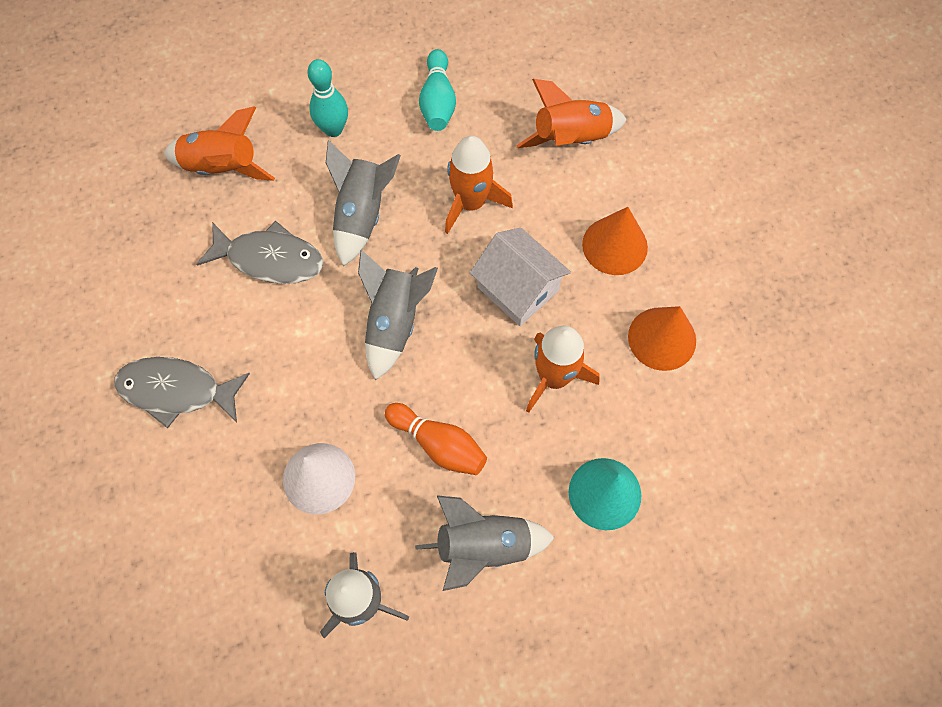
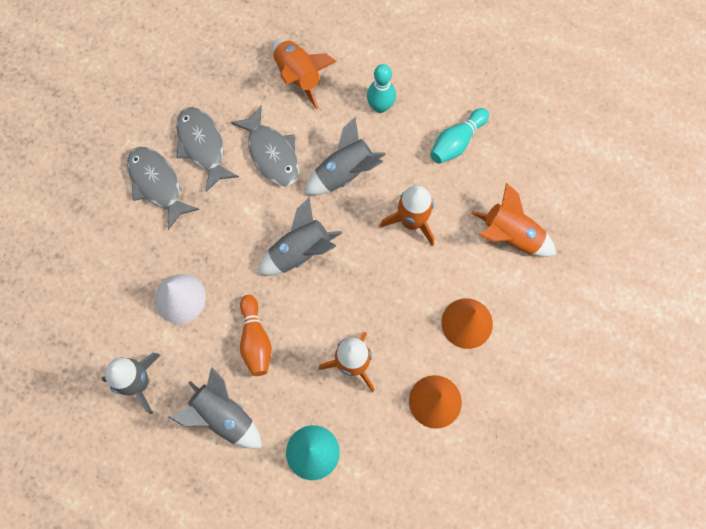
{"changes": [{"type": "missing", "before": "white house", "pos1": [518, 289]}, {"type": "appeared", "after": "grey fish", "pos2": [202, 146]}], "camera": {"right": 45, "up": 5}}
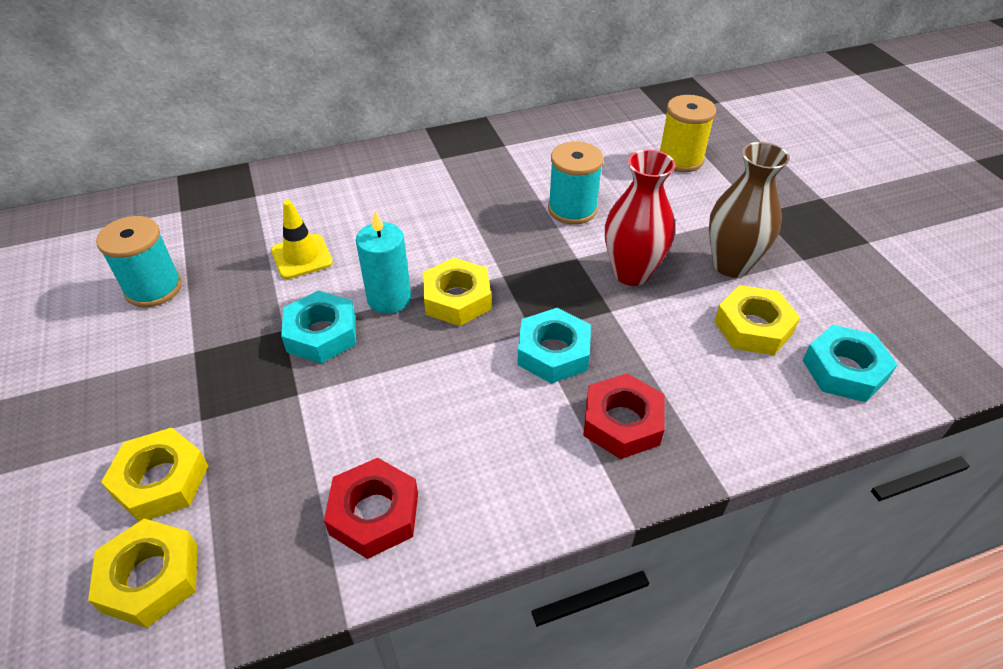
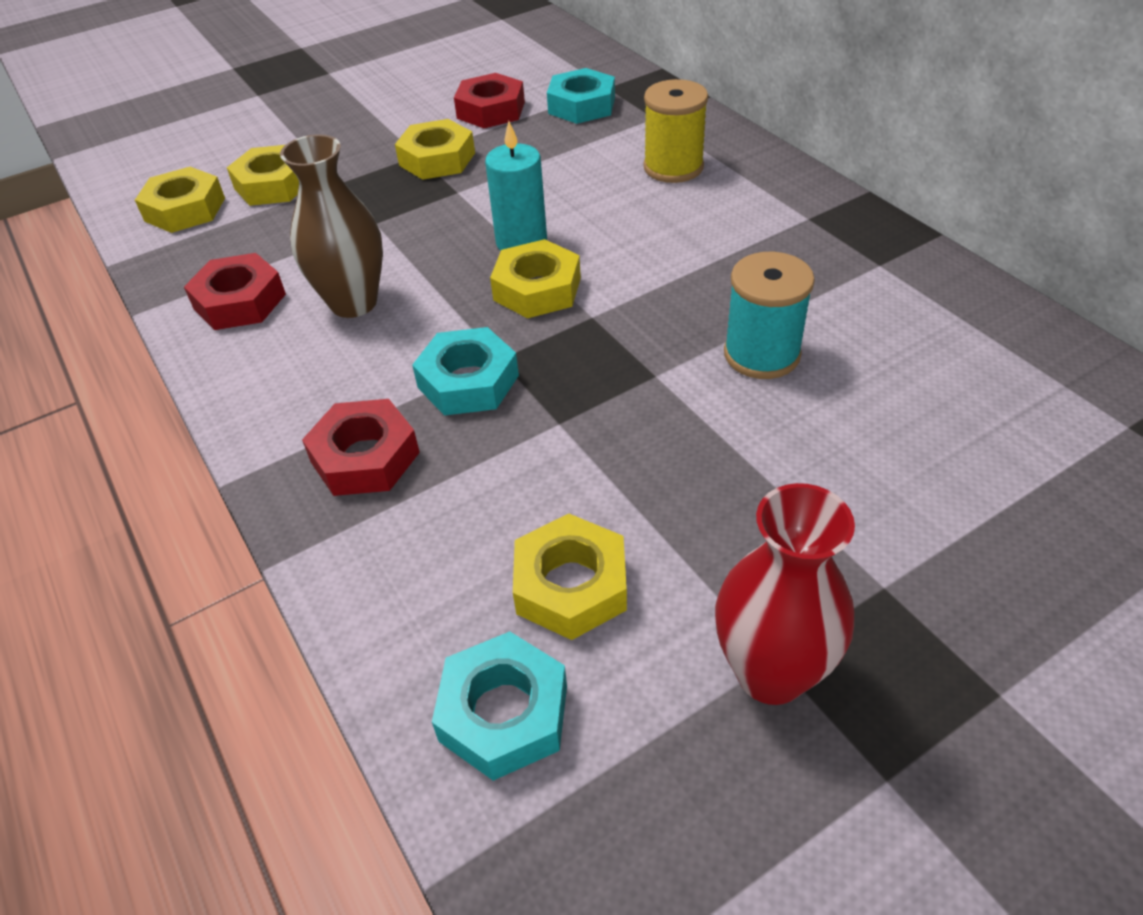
{"changes": [{"type": "relocated", "before": "yellow spool", "pos1": [680, 159], "pos2": [673, 167]}, {"type": "relocated", "before": "brown vase", "pos1": [731, 265], "pos2": [353, 303]}, {"type": "relocated", "before": "red vase", "pos1": [631, 273], "pos2": [771, 673]}, {"type": "missing", "before": "yellow traffic cone", "pos1": [302, 257]}, {"type": "exchanged", "before": "turquoise spool", "after": "red nut", "pos1": [153, 288], "pos2": [491, 110]}, {"type": "relocated", "before": "turquoise nut", "pos1": [322, 334], "pos2": [581, 105]}, {"type": "appeared", "after": "yellow nut", "pos2": [437, 159]}], "camera": {"right": 80, "up": 0}}
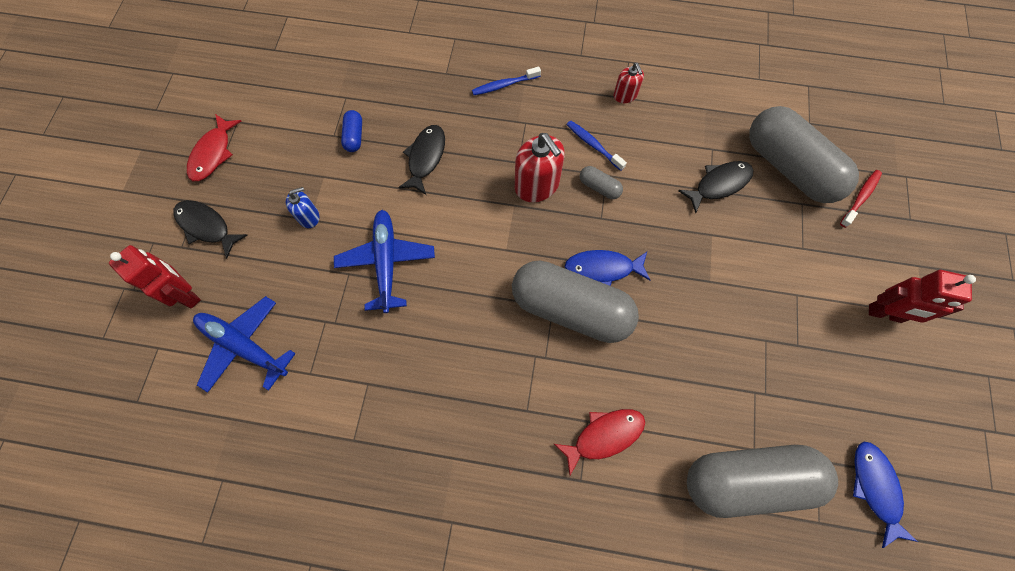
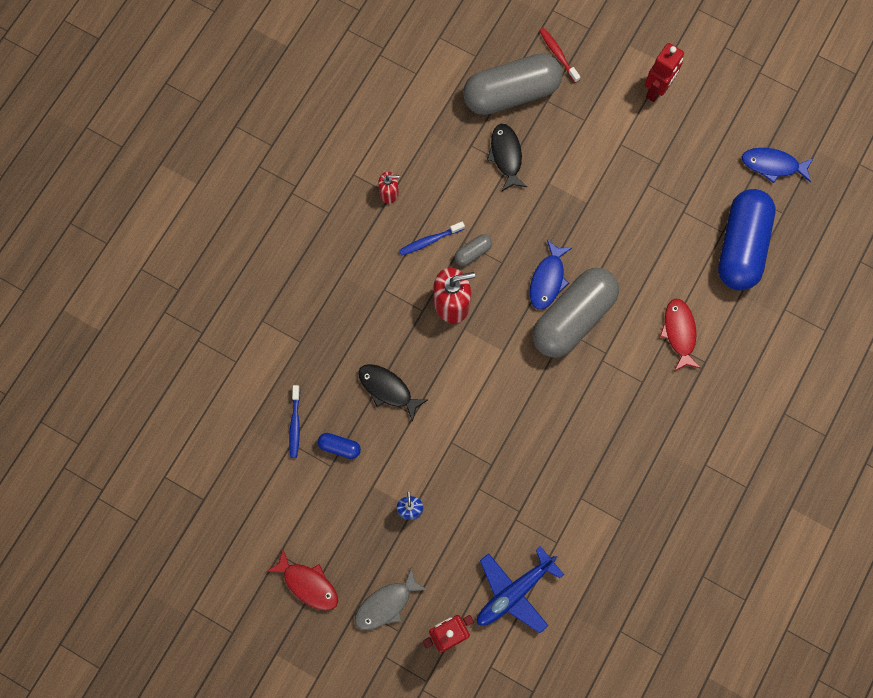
{"changes": [{"type": "relocated", "before": "blue toothbrush", "pos1": [504, 85], "pos2": [295, 424]}, {"type": "colour", "before": "black fish", "after": "grey fish", "pos1": [206, 226], "pos2": [386, 604]}, {"type": "missing", "before": "blue plane", "pos1": [386, 262]}, {"type": "colour", "before": "grey capsule", "after": "blue capsule", "pos1": [747, 479], "pos2": [741, 246]}], "camera": {"right": -70, "up": 5}}
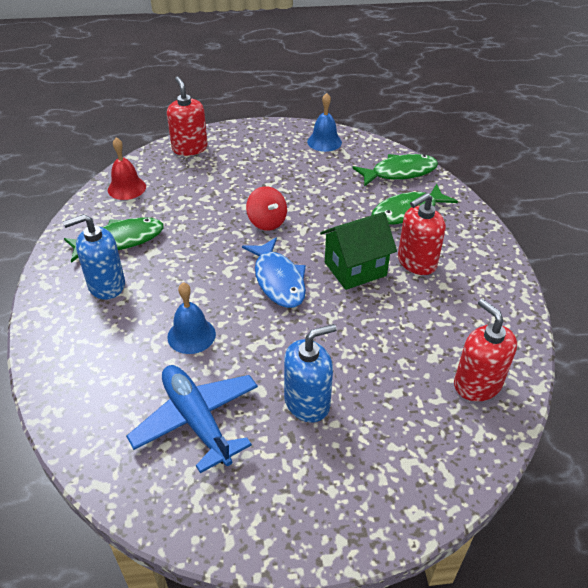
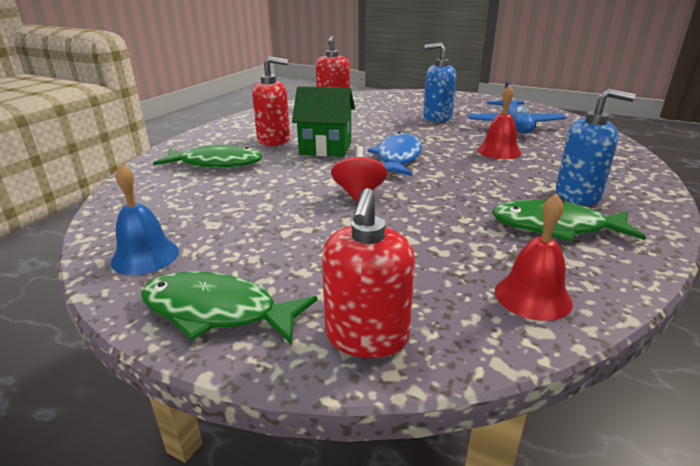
{"changes": [{"type": "relocated", "before": "green fish", "pos1": [400, 172], "pos2": [217, 311]}, {"type": "colour", "before": "blue bell", "after": "red bell", "pos1": [191, 335], "pos2": [499, 151]}], "camera": {"right": -145, "up": -15}}
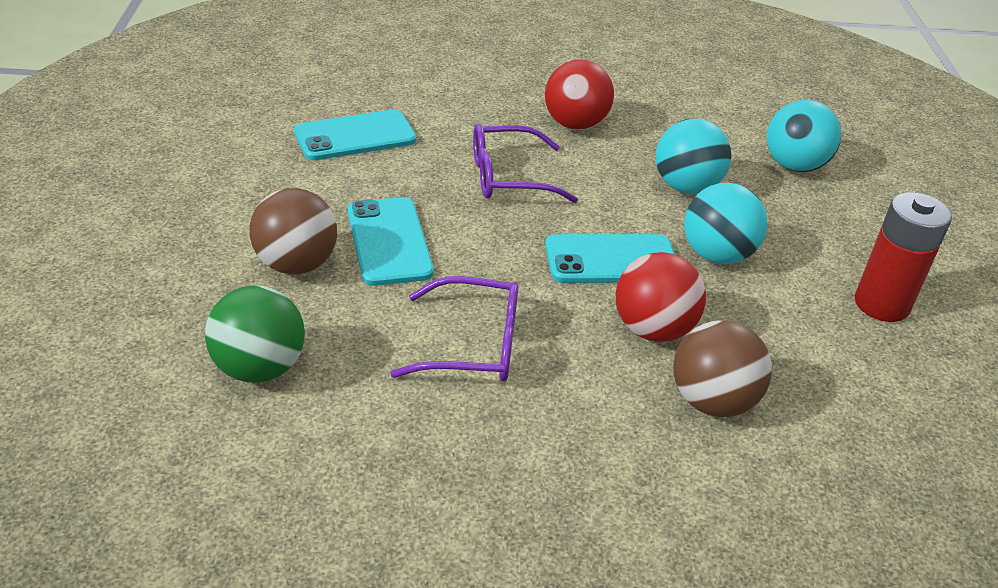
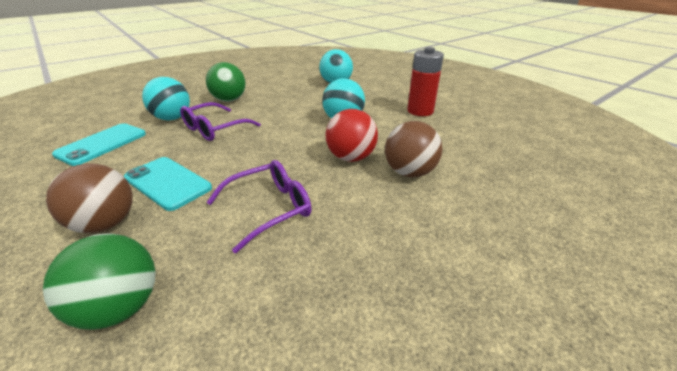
{"changes": [{"type": "colour", "before": "red ball", "after": "green ball", "pos1": [575, 125], "pos2": [229, 100]}, {"type": "relocated", "before": "turquoise ball", "pos1": [686, 187], "pos2": [172, 118]}, {"type": "missing", "before": "turquoise phone", "pos1": [611, 260]}], "camera": {"right": -35, "up": -5}}
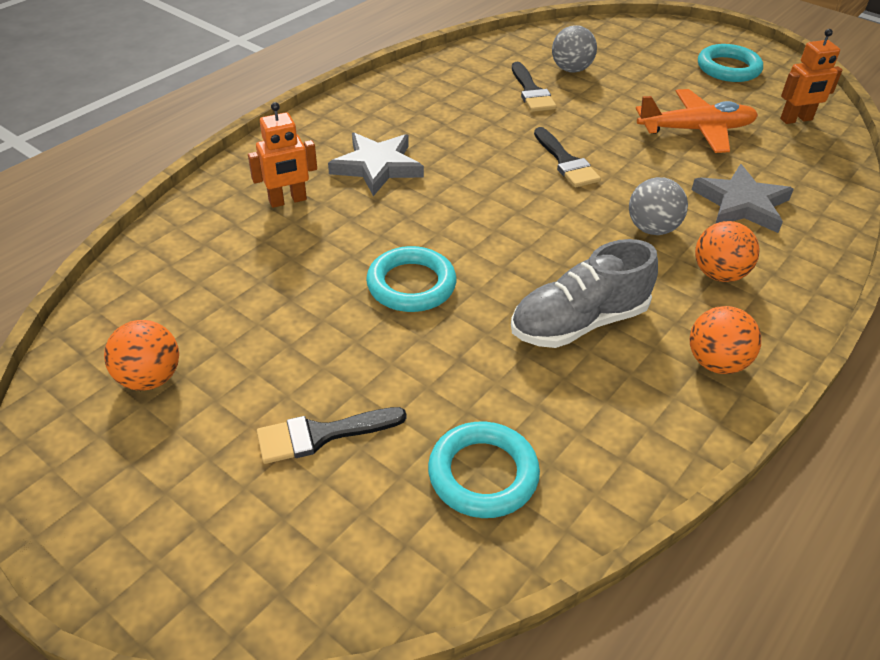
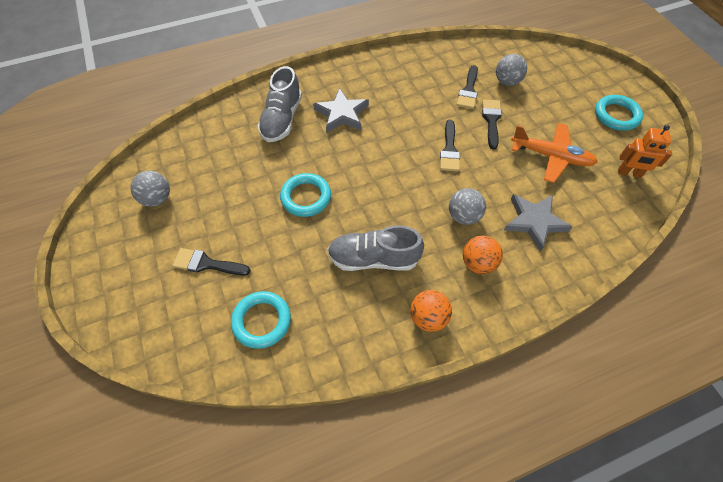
{"changes": [{"type": "exchanged", "before": "orange robot", "after": "grey shoe", "pos1": [288, 201], "pos2": [282, 119]}, {"type": "colour", "before": "orange ball", "after": "grey ball", "pos1": [150, 378], "pos2": [157, 199]}, {"type": "appeared", "after": "black brush", "pos2": [491, 120]}], "camera": {"right": 30, "up": 15}}
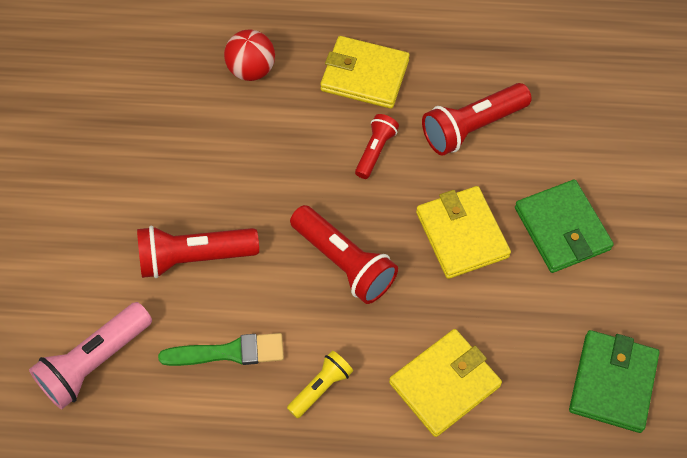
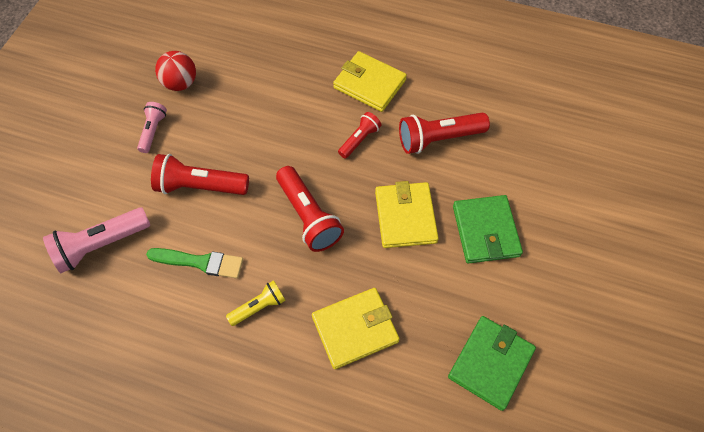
{"changes": [{"type": "relocated", "before": "red ball", "pos1": [251, 70], "pos2": [180, 83]}, {"type": "appeared", "after": "pink flashlight", "pos2": [153, 131]}], "camera": {"right": 15, "up": 0}}
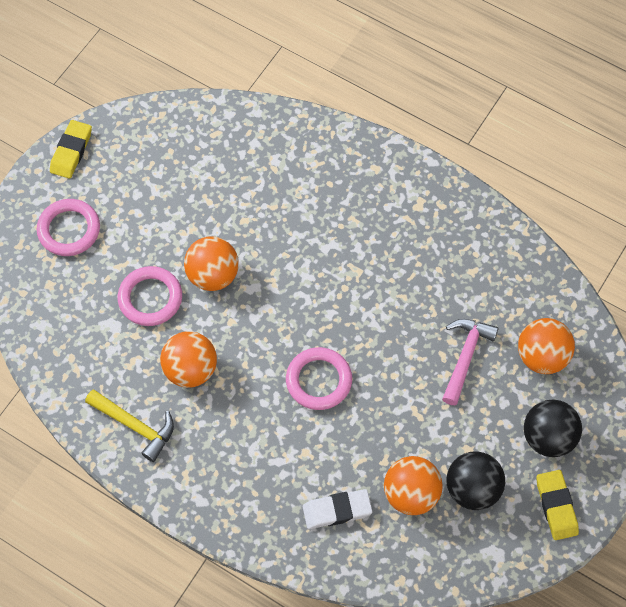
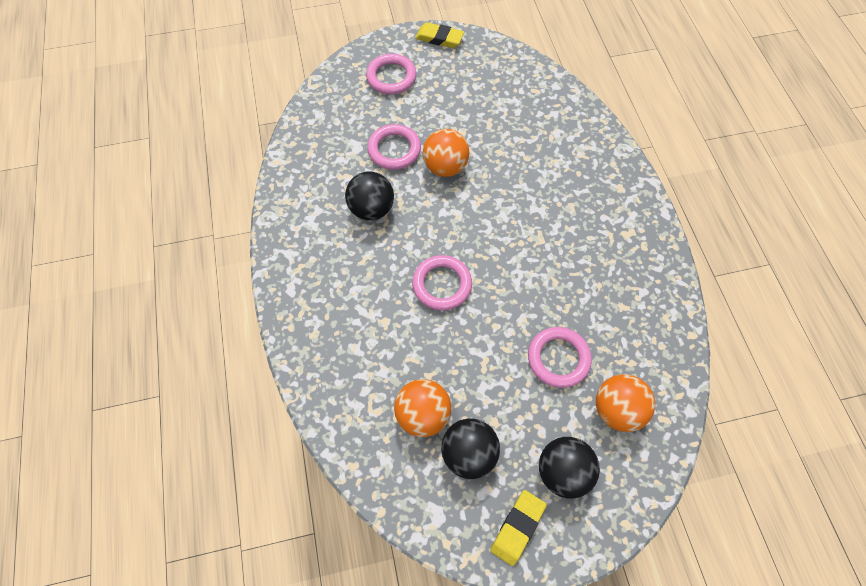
{"changes": [{"type": "spun", "before": "yellow eraser", "pos1": [71, 151], "pos2": [439, 38], "turn": 45}, {"type": "exchanged", "before": "pink hammer", "after": "pink ring", "pos1": [465, 357], "pos2": [558, 358]}, {"type": "colour", "before": "orange ball", "after": "black ball", "pos1": [190, 369], "pos2": [371, 209]}, {"type": "missing", "before": "yellow hammer", "pos1": [135, 426]}, {"type": "missing", "before": "white eraser", "pos1": [337, 510]}], "camera": {"right": 45, "up": 0}}
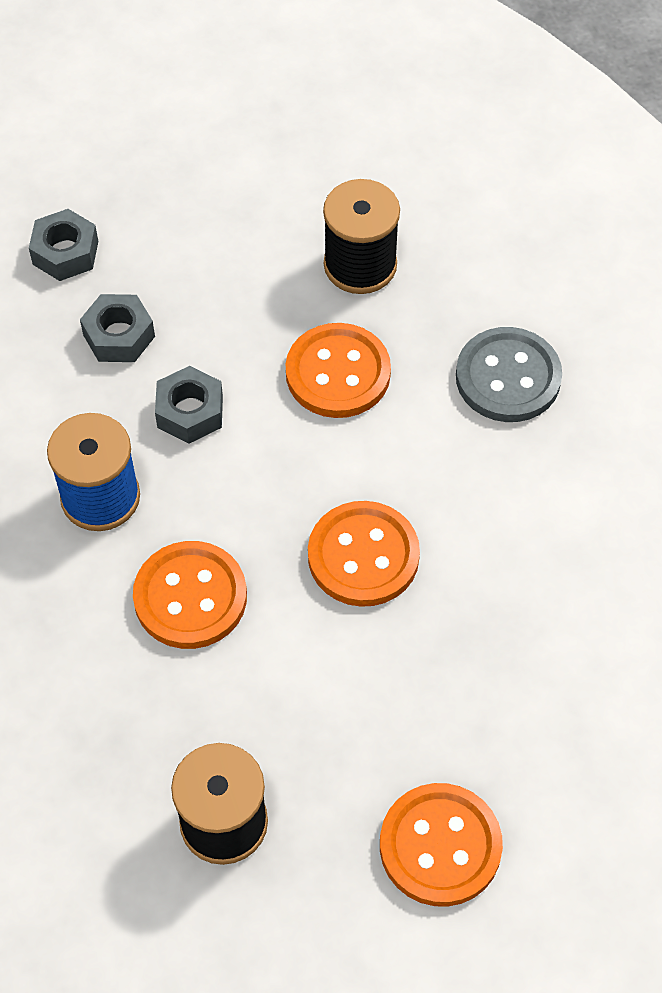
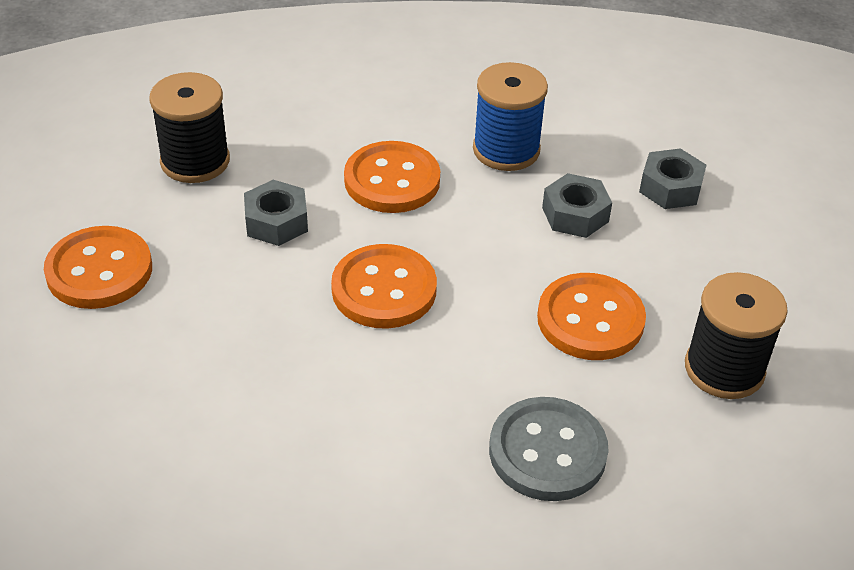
{"changes": [{"type": "relocated", "before": "grey nut", "pos1": [65, 253], "pos2": [276, 222]}], "camera": {"right": 105, "up": -15}}
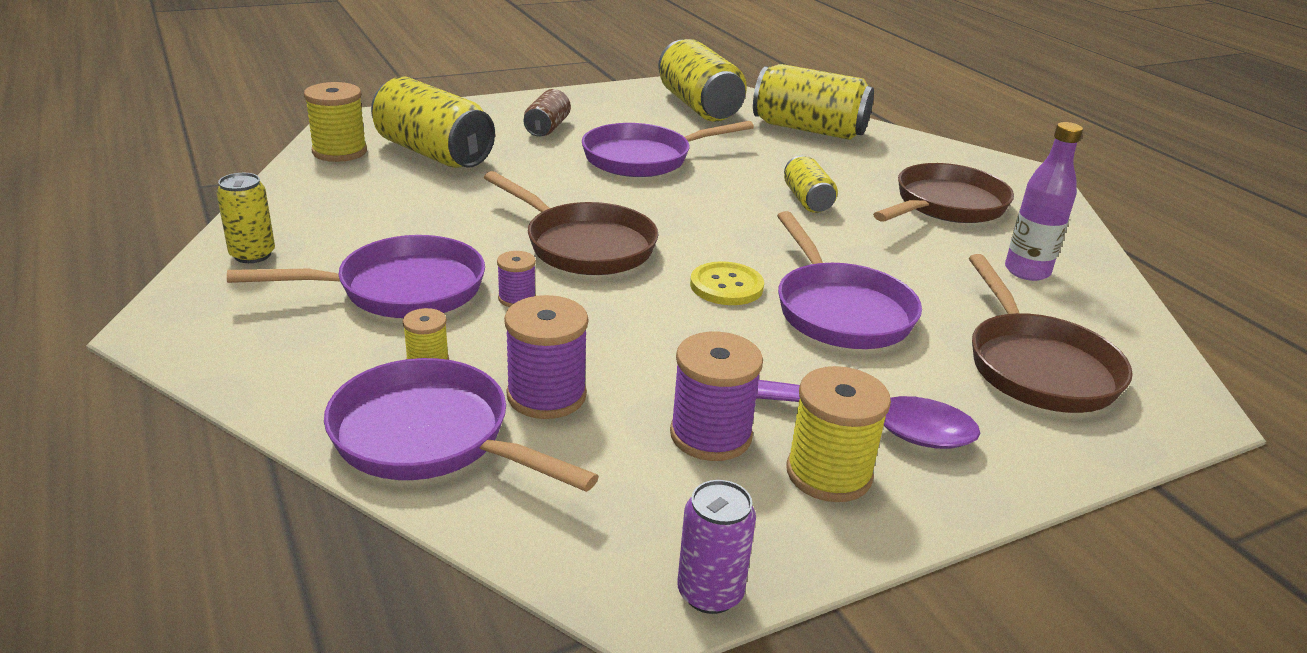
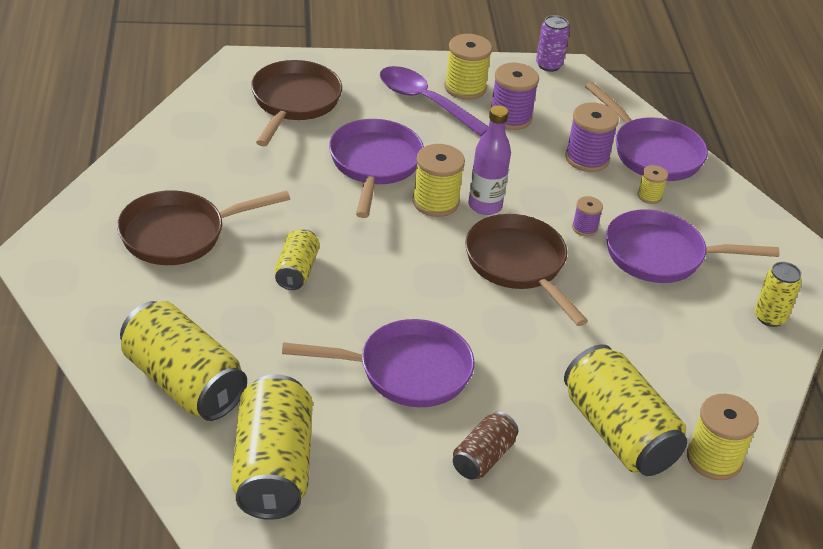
{"changes": [{"type": "relocated", "before": "purple bottle", "pos1": [1027, 271], "pos2": [485, 206]}, {"type": "exchanged", "before": "yellow button", "after": "yellow spool", "pos1": [726, 286], "pos2": [435, 202]}], "camera": {"right": -160, "up": 10}}
